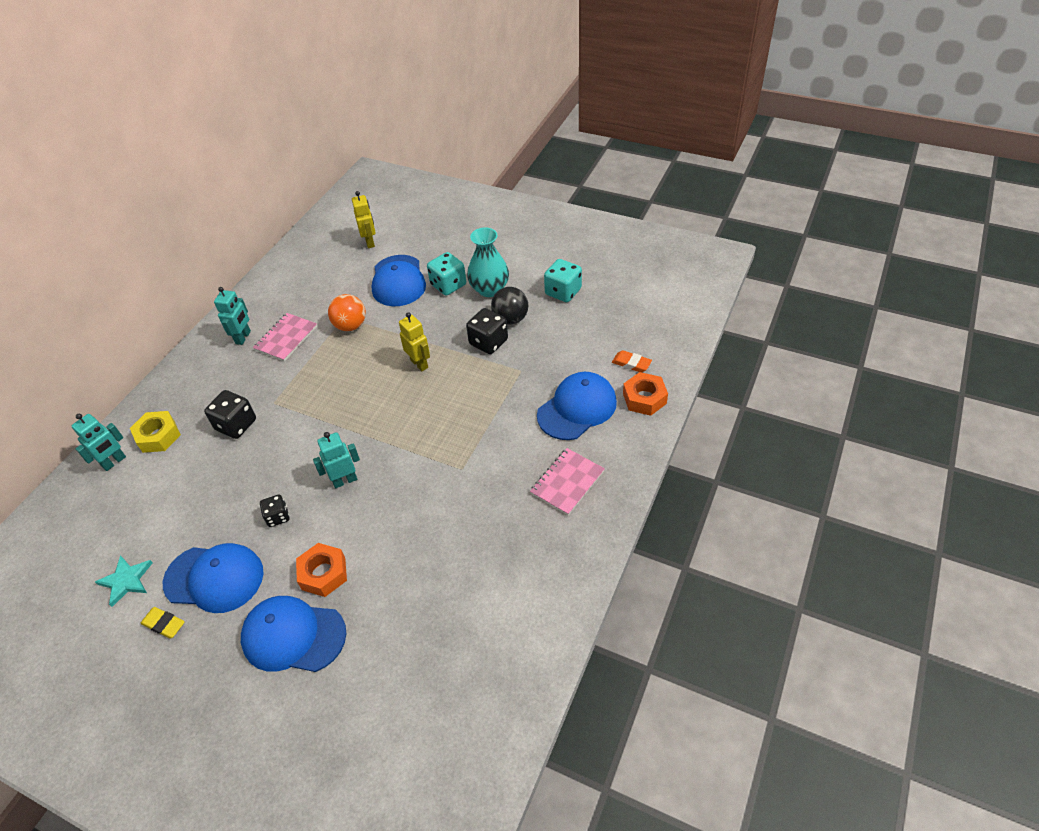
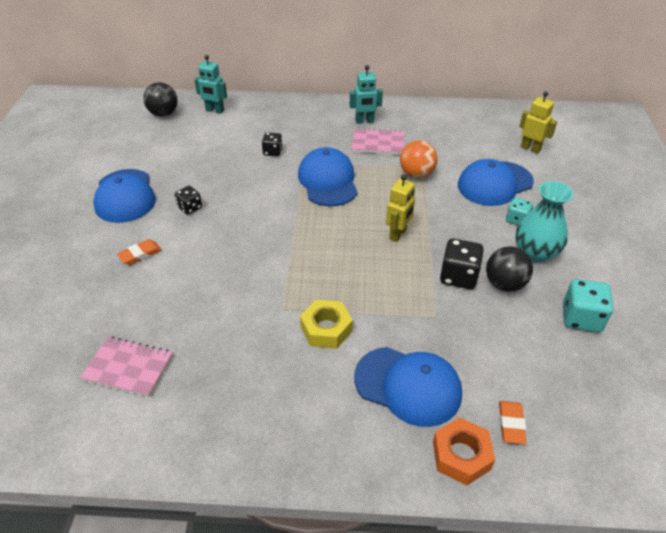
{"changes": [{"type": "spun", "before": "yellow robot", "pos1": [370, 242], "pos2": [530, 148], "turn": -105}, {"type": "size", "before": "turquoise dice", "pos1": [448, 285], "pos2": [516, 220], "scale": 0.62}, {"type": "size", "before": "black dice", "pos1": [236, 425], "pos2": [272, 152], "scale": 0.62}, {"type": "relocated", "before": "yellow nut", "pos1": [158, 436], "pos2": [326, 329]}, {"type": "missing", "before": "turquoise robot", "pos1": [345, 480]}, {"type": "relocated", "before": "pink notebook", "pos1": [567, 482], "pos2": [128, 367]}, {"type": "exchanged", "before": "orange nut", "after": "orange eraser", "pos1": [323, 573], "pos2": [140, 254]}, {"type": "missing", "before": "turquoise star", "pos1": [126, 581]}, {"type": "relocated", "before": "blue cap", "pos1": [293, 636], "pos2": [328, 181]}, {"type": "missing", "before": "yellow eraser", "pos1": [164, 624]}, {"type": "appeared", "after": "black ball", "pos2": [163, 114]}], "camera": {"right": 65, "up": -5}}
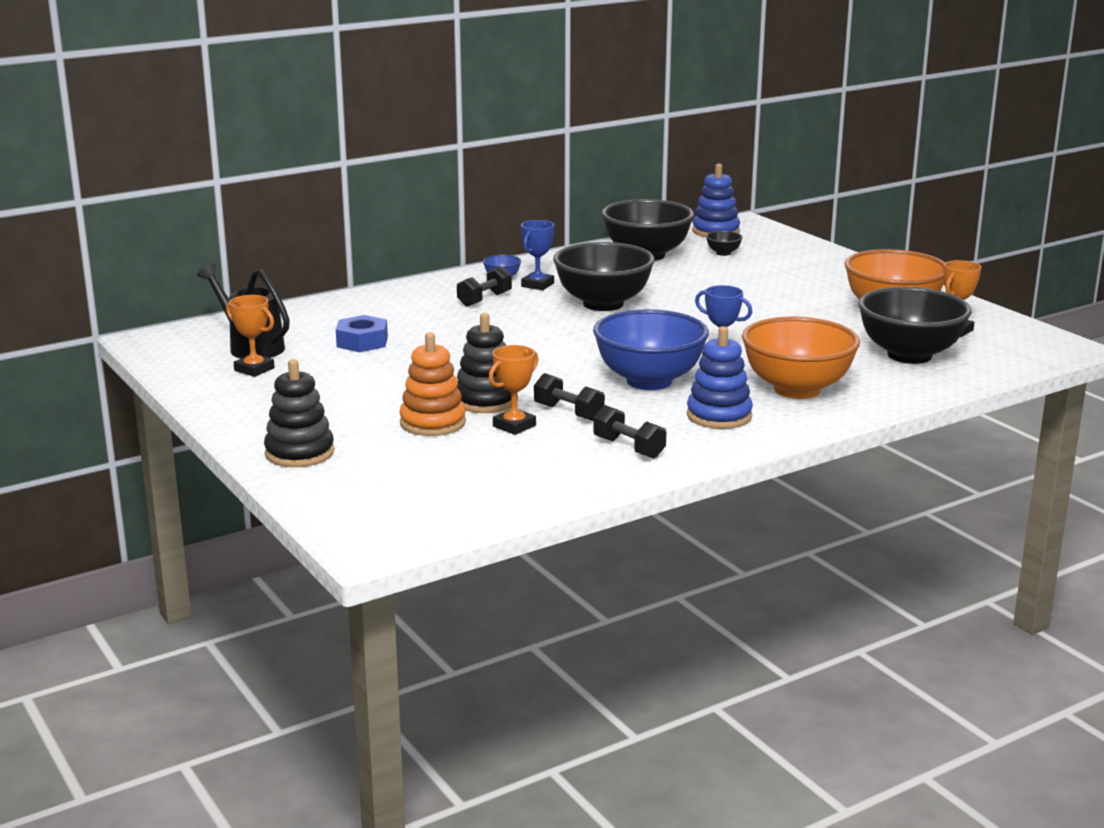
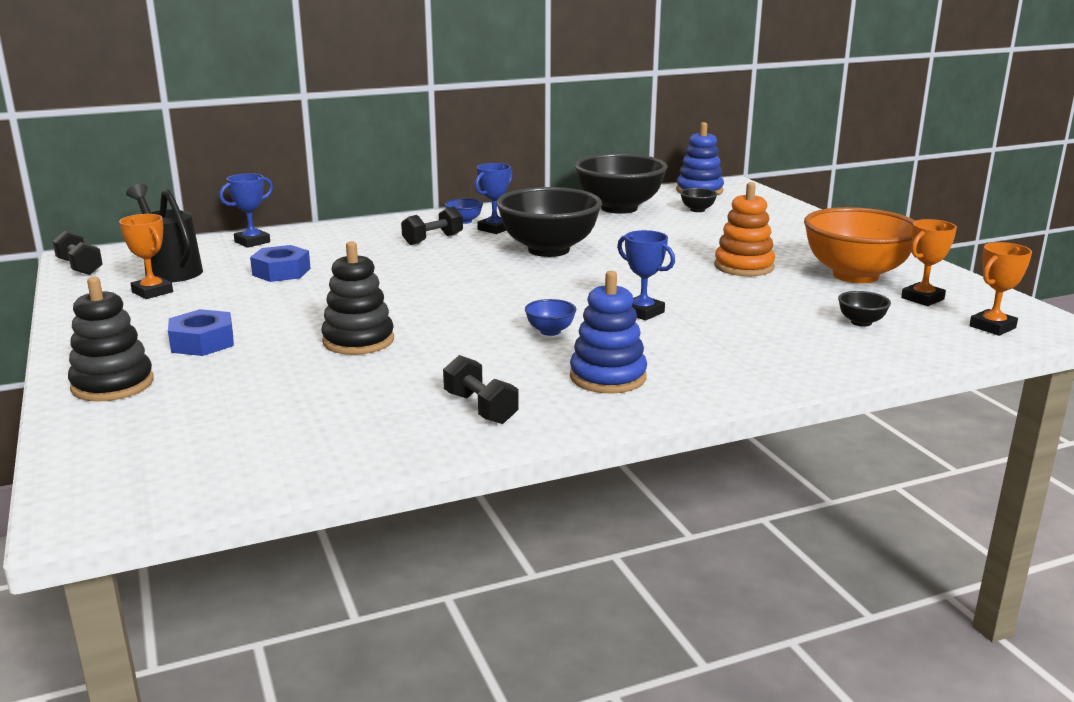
{"changes": [{"type": "size", "before": "black bowl", "pos1": [909, 355], "pos2": [861, 322], "scale": 0.4}, {"type": "size", "before": "blue bowl", "pos1": [649, 381], "pos2": [550, 331], "scale": 0.4}, {"type": "missing", "before": "orange bowl", "pos1": [797, 389]}, {"type": "relocated", "before": "orange stacking toy", "pos1": [433, 423], "pos2": [744, 267]}, {"type": "relocated", "before": "orange trophy", "pos1": [514, 426], "pos2": [992, 327]}, {"type": "relocated", "before": "black dumbbell", "pos1": [568, 413], "pos2": [80, 267]}, {"type": "appeared", "after": "blue trophy", "pos2": [252, 242]}, {"type": "appeared", "after": "blue nut", "pos2": [202, 342]}], "camera": {"right": 10, "up": 0}}
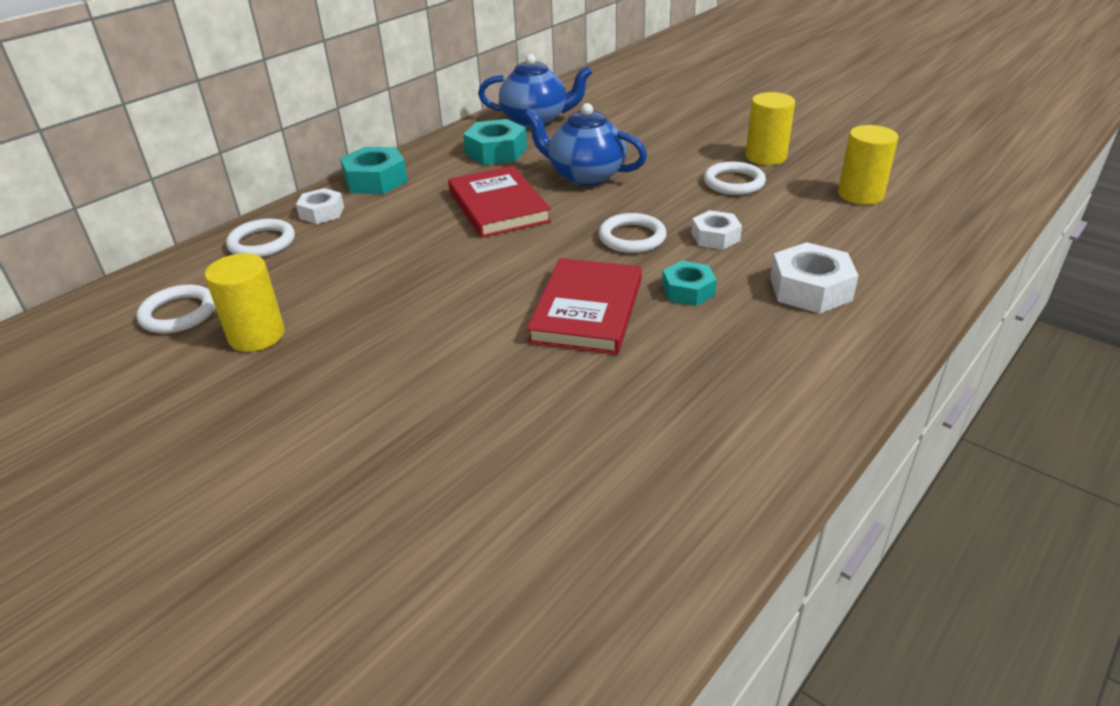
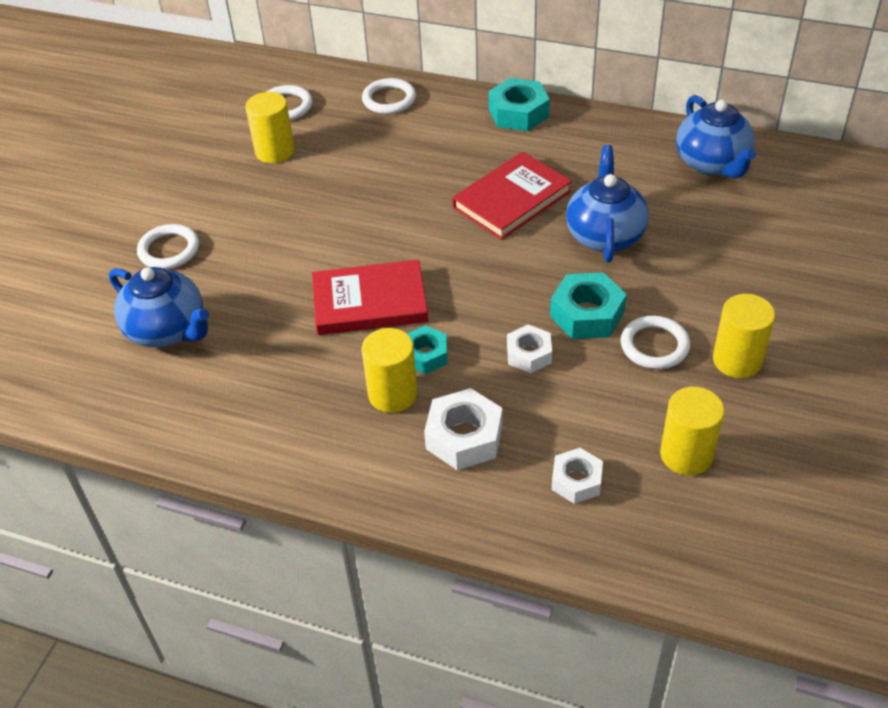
{"changes": [{"type": "relocated", "before": "turquoise nut", "pos1": [496, 151], "pos2": [587, 314]}, {"type": "relocated", "before": "white nut", "pos1": [322, 213], "pos2": [576, 481]}, {"type": "relocated", "before": "white ring", "pos1": [632, 237], "pos2": [169, 250]}, {"type": "appeared", "after": "blue teapot", "pos2": [168, 330]}, {"type": "appeared", "after": "yellow cylinder", "pos2": [392, 394]}], "camera": {"right": 70, "up": 10}}
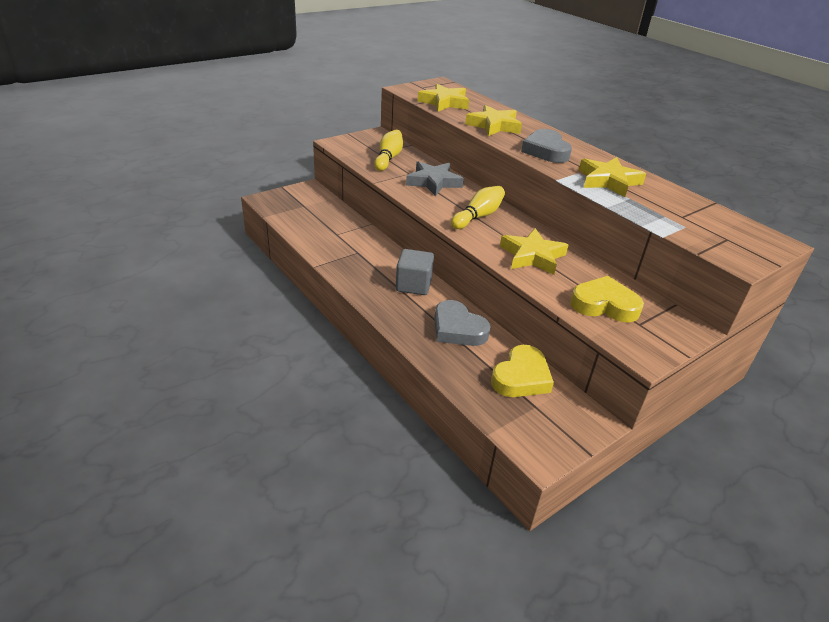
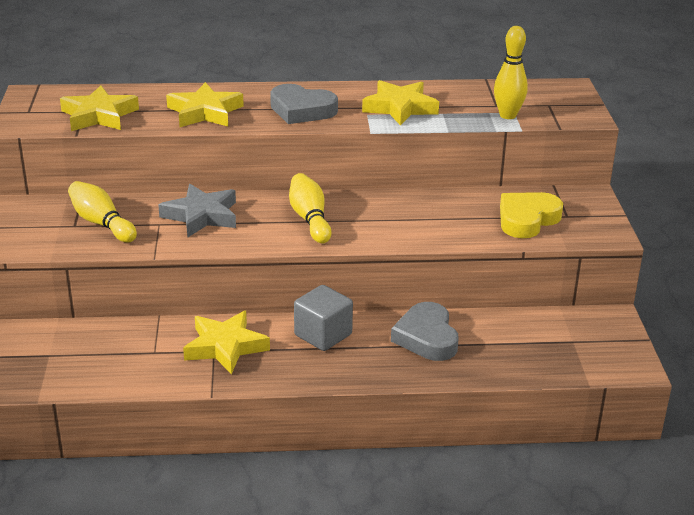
{"changes": [{"type": "relocated", "before": "yellow star", "pos1": [532, 256], "pos2": [225, 346]}, {"type": "spun", "before": "grey heart", "pos1": [458, 329], "pos2": [426, 337], "turn": 90}, {"type": "missing", "before": "yellow heart", "pos1": [521, 377]}, {"type": "appeared", "after": "yellow bowling pin", "pos2": [508, 115]}], "camera": {"right": -55, "up": -5}}
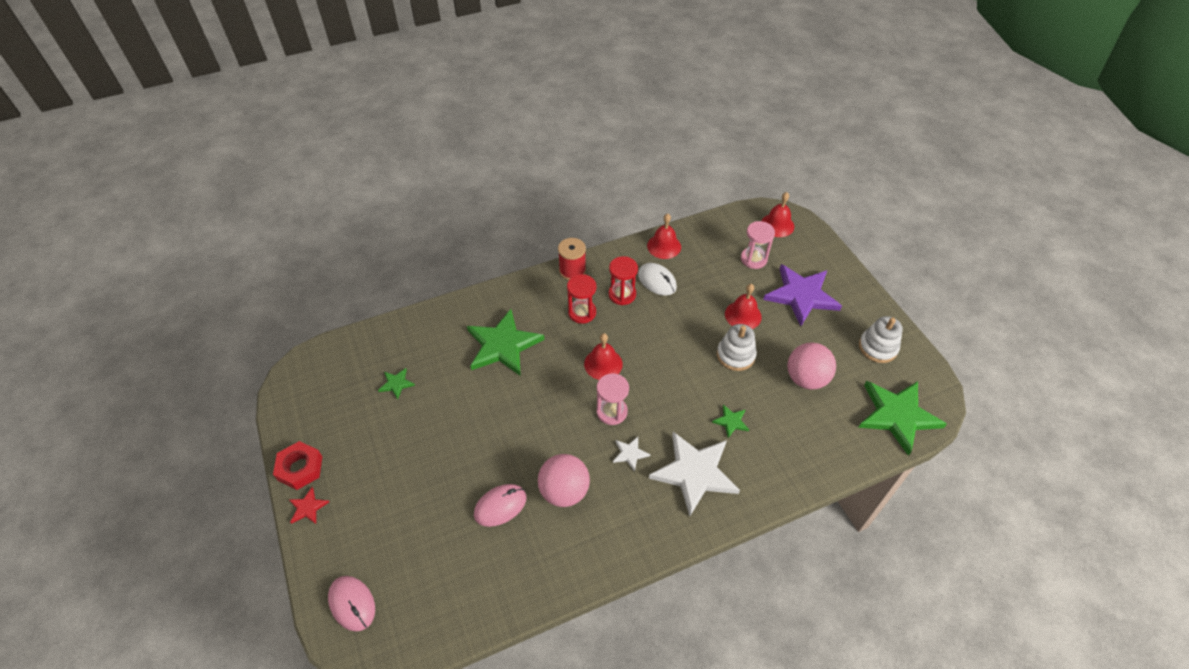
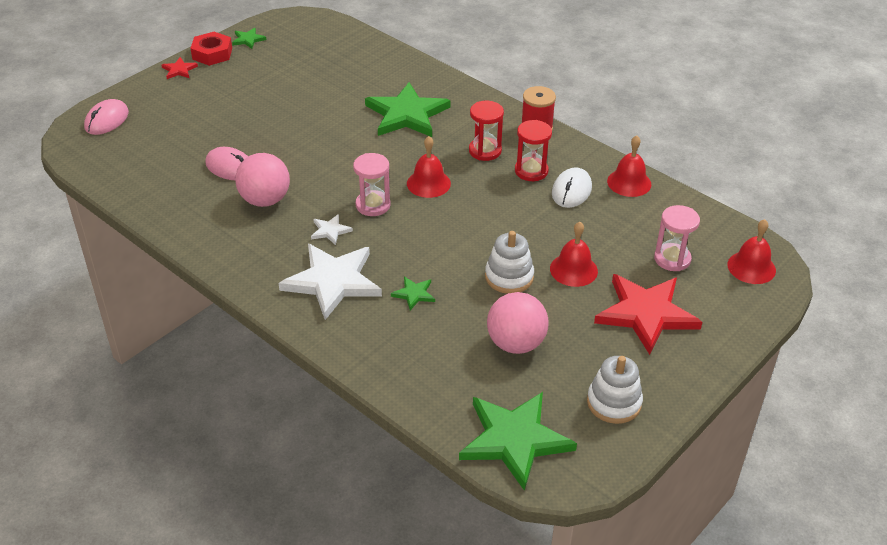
{"changes": [{"type": "colour", "before": "purple star", "after": "red star", "pos1": [801, 295], "pos2": [646, 314]}, {"type": "relocated", "before": "green star", "pos1": [396, 384], "pos2": [248, 39]}], "camera": {"right": 65, "up": -10}}
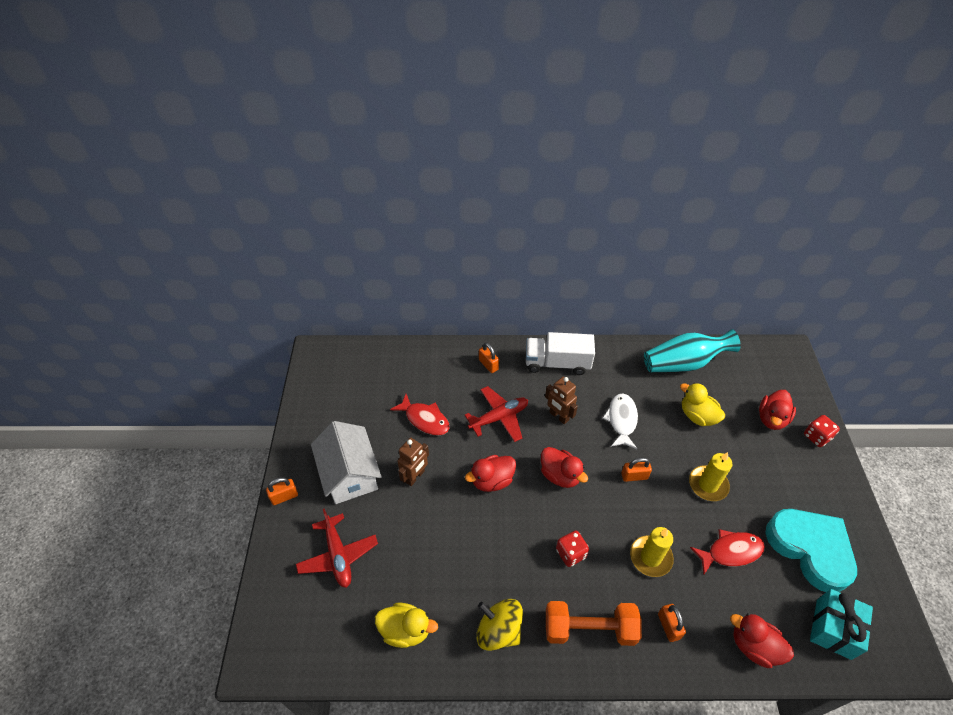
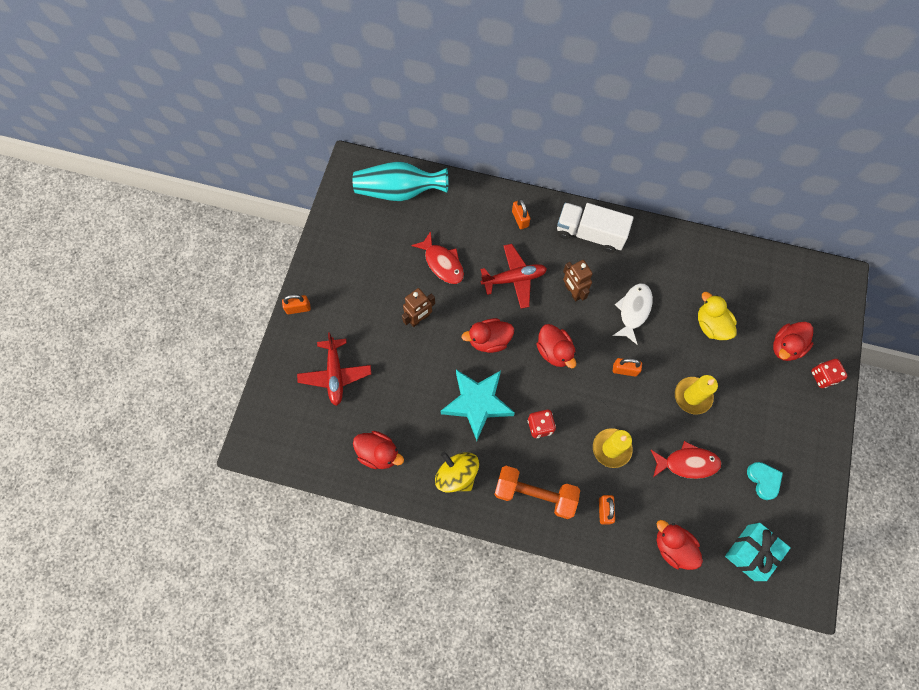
{"changes": [{"type": "relocated", "before": "turquoise vase", "pos1": [684, 363], "pos2": [399, 191]}, {"type": "missing", "before": "white house", "pos1": [349, 474]}, {"type": "size", "before": "turquoise heart", "pos1": [810, 549], "pos2": [763, 480], "scale": 0.46}, {"type": "colour", "before": "yellow duck", "after": "red duck", "pos1": [406, 630], "pos2": [379, 453]}, {"type": "appeared", "after": "turquoise star", "pos2": [477, 403]}], "camera": {"right": 15, "up": 20}}
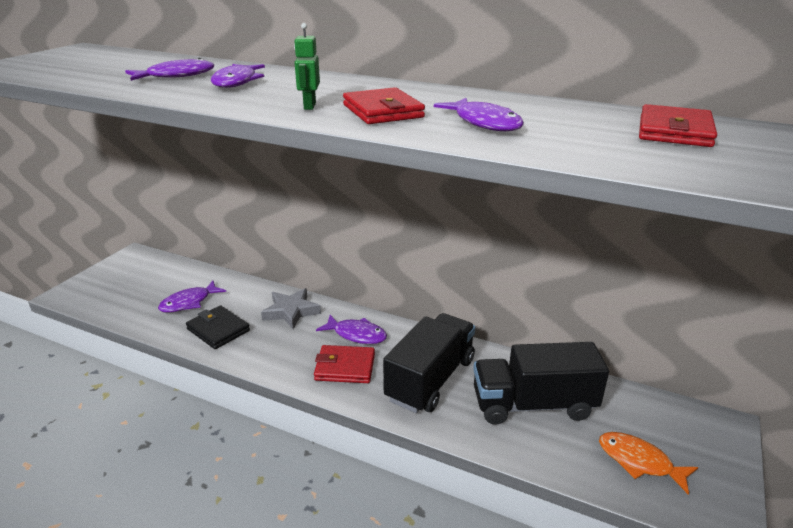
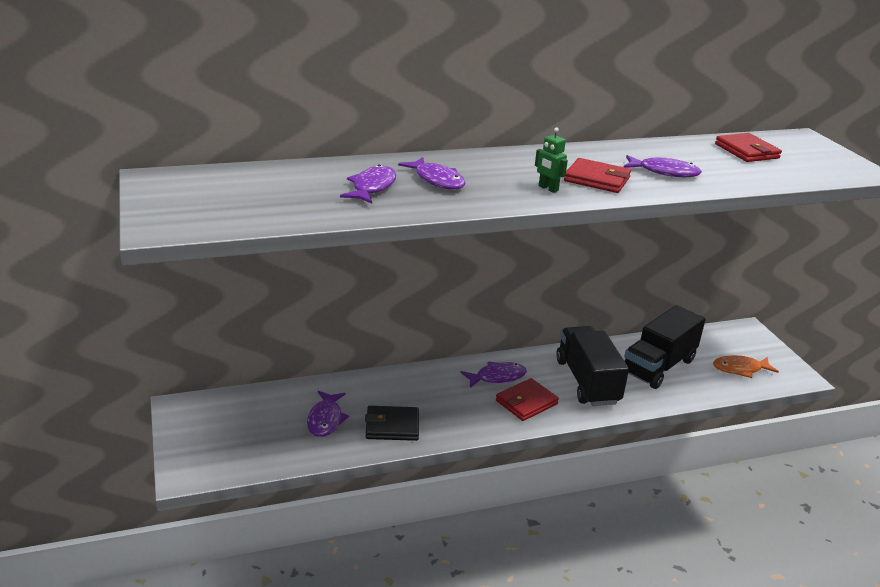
{"changes": [{"type": "missing", "before": "grey star", "pos1": [291, 311]}], "camera": {"right": -45, "up": 0}}
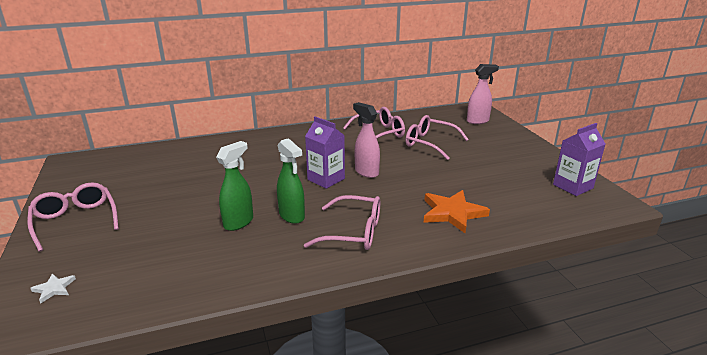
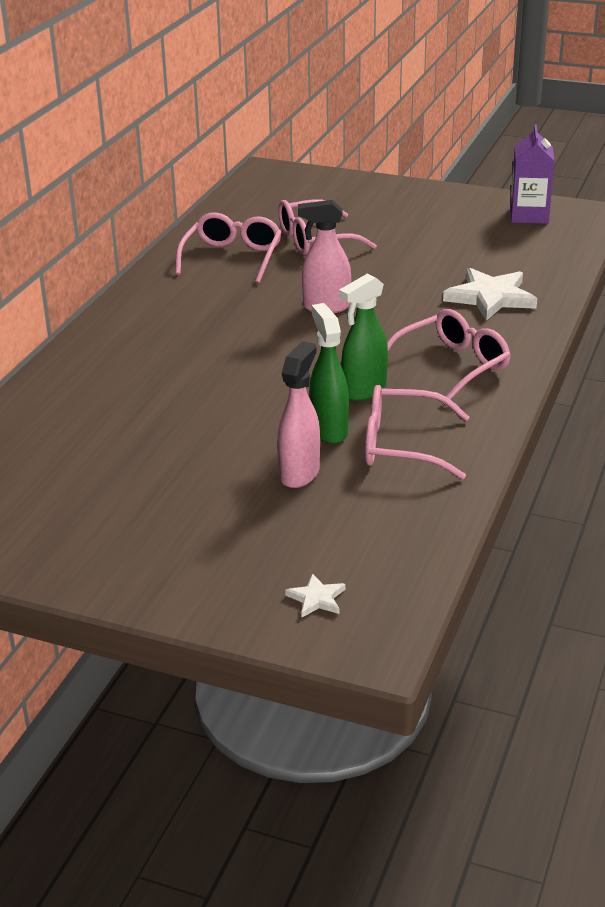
{"changes": [{"type": "relocated", "before": "pink spray bottle", "pos1": [478, 121], "pos2": [300, 473]}, {"type": "missing", "before": "purple carton", "pos1": [326, 179]}, {"type": "spun", "before": "green spray bottle", "pos1": [292, 216], "pos2": [363, 391], "turn": 135}, {"type": "relocated", "before": "pink glasses", "pos1": [75, 221], "pos2": [401, 445]}, {"type": "colour", "before": "orange star", "after": "white star", "pos1": [452, 213], "pos2": [490, 297]}], "camera": {"right": -50, "up": 5}}
